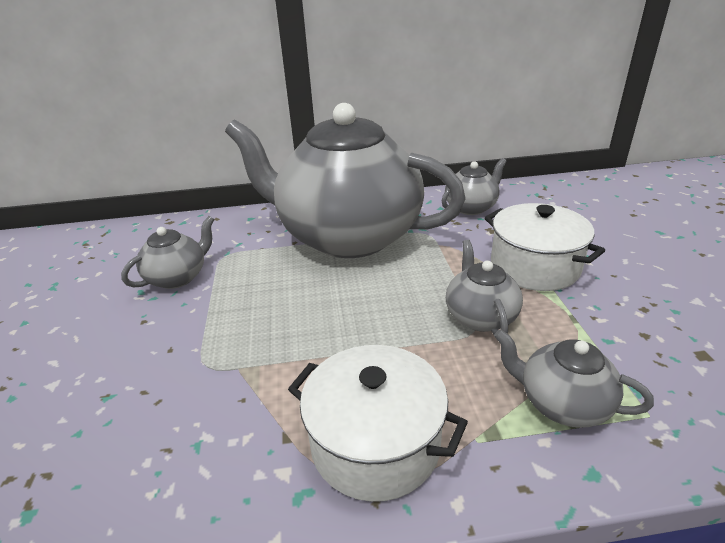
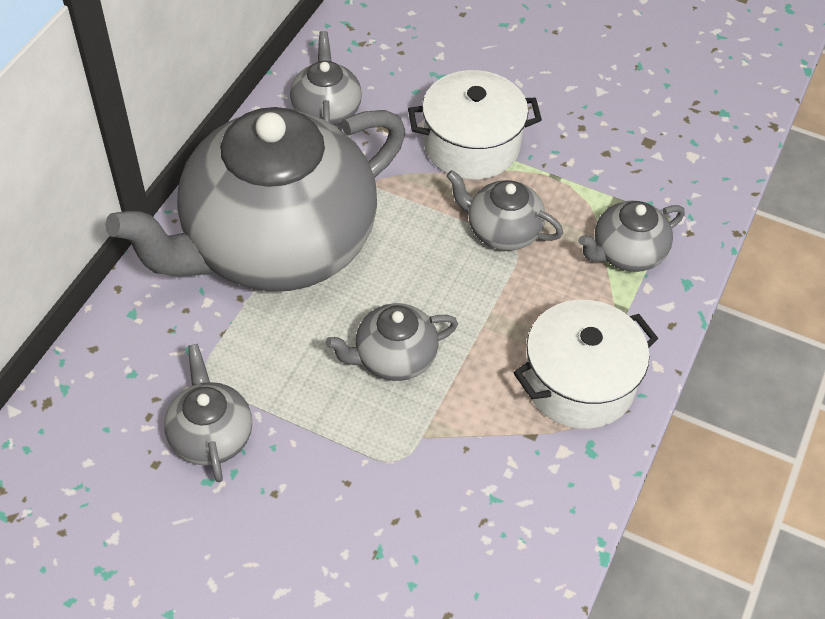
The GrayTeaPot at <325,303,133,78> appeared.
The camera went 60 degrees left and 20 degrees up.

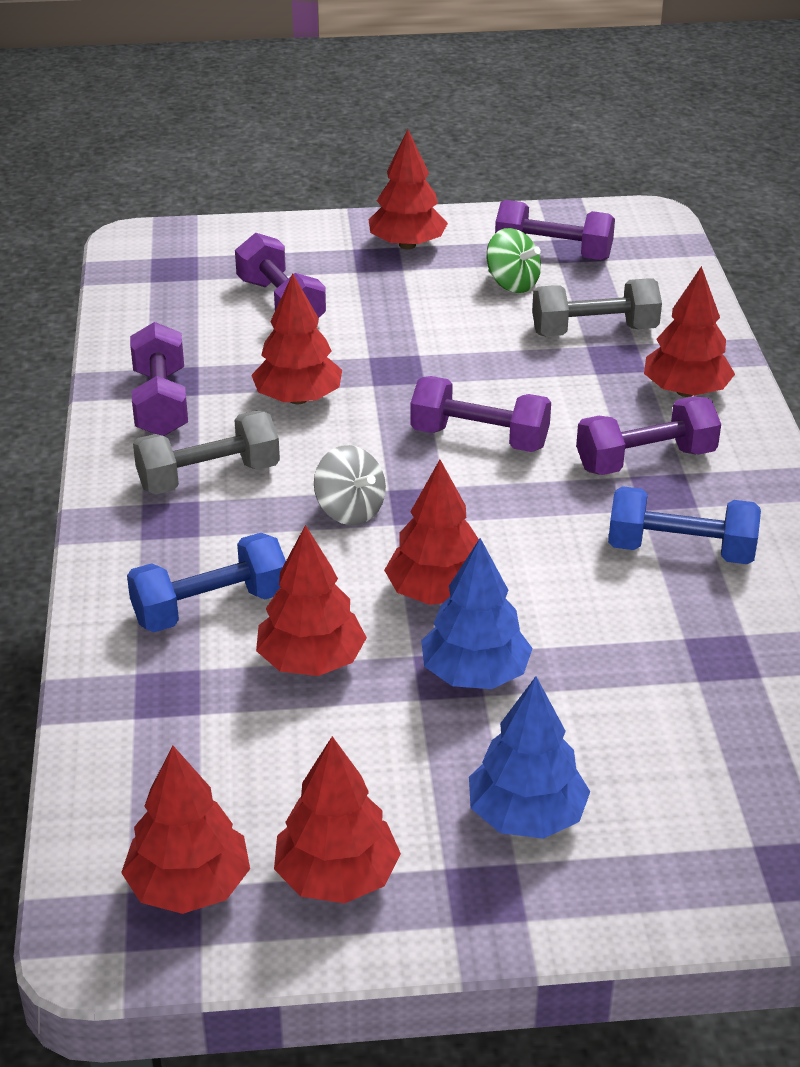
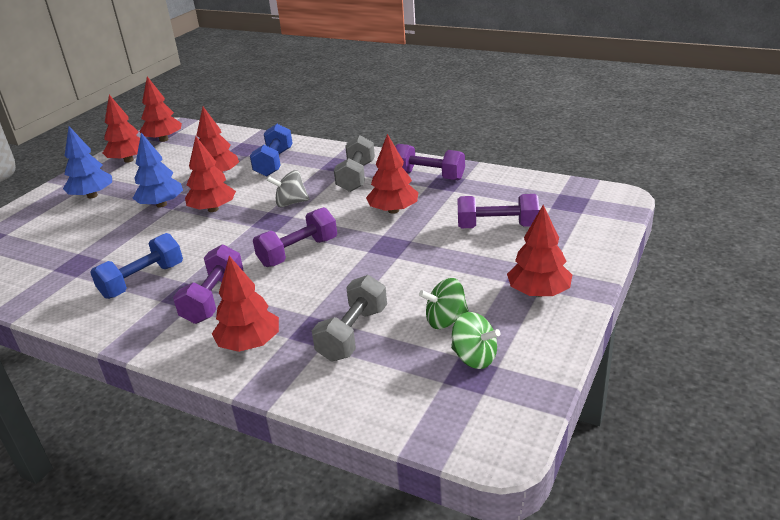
The VioletHandWeight at <495,200,120,61> was replaced by the GreenToyTop at <451,312,49,57>.
The camera went 125 degrees right and 5 degrees down.

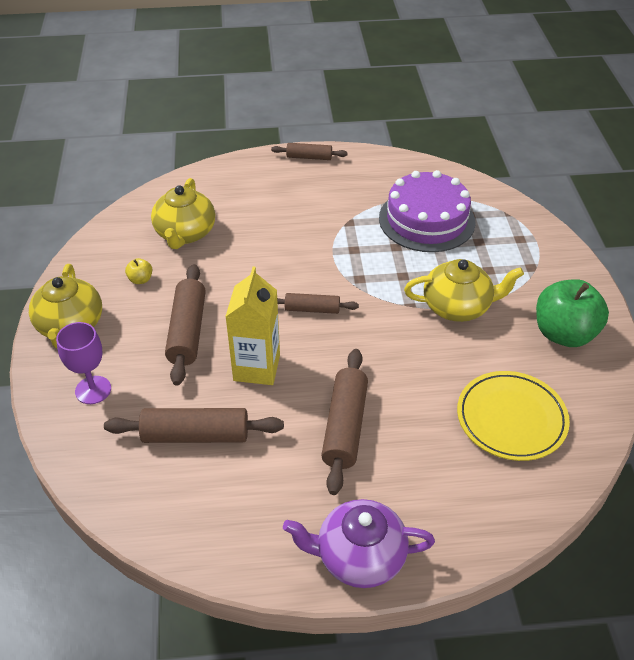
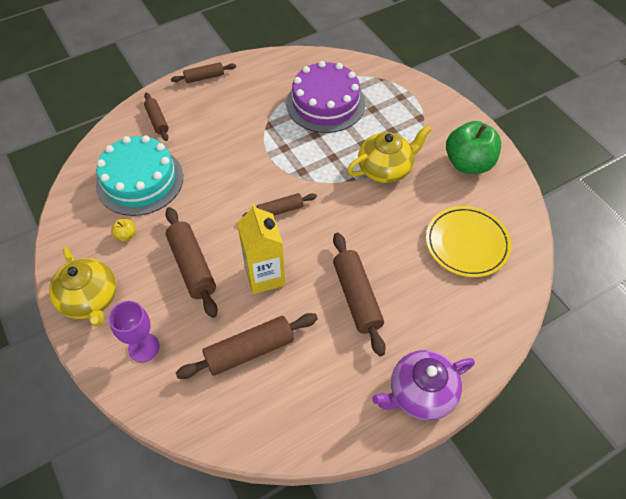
The YellowTeaPot at <151,178,64,71> was replaced by the AquaCake at <96,135,87,81>.
The DarkBrownPastryRoller at <144,93,24,48> appeared.
The camera went 25 degrees left and 10 degrees up.

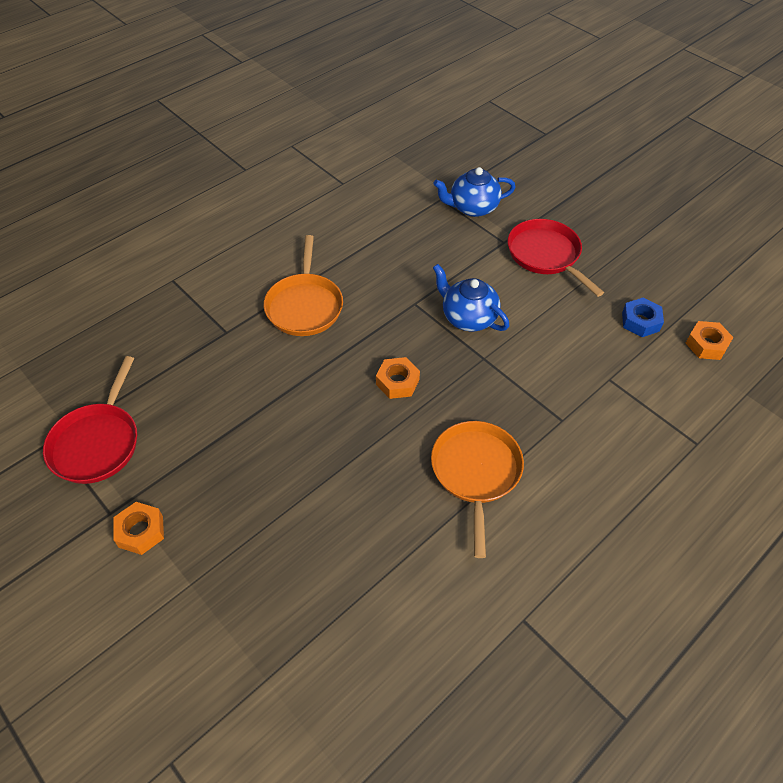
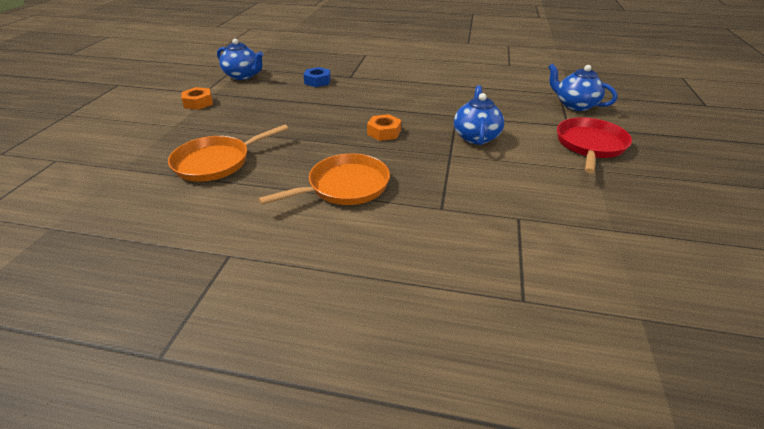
The OrangeColouredPan moved from <264,235,79,101> to <168,124,120,58>.
The RoyalBlueHexNut moved from <622,297,42,40> to <303,67,28,20>.
The OrangeColouredHexNut at <686,321,48,39> disappeared.
The CrimsonPan at <43,356,94,128> was replaced by the RoyalBlueTeaPot at <217,39,46,41>.
The camera went 55 degrees right and 15 degrees down.

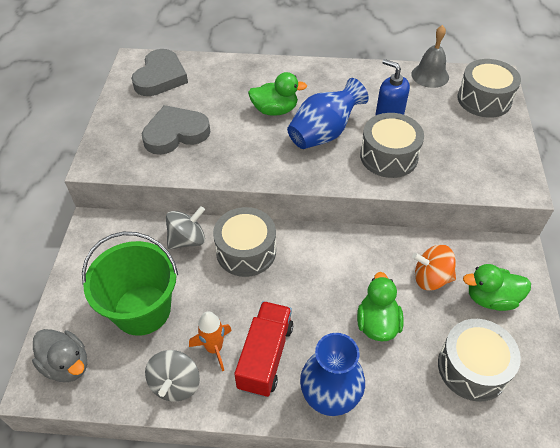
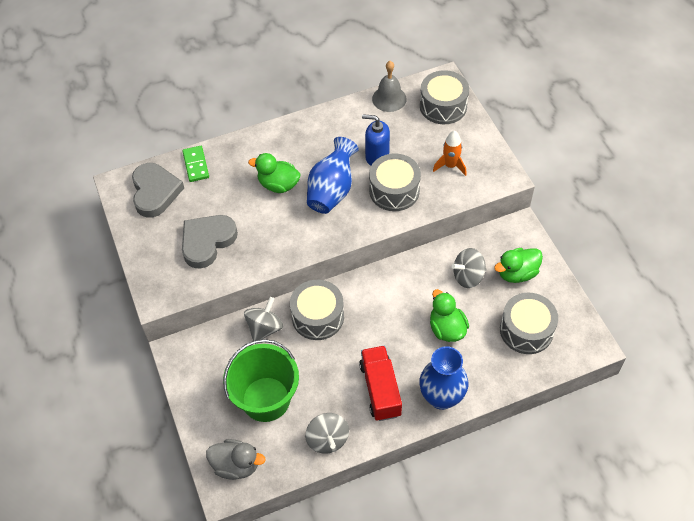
The GreenDuck at <248,72,59,44> turned 135 degrees counterclockwise.
The OrangeColouredToyTop at <412,245,44,46> became the GrayToyTop at <451,248,36,40>.
The OrangeColouredSpaceship moved from <189,311,43,60> to <433,131,34,45>.
The GreenDominoPiece at <183,146,26,36> appeared.
The camera went 25 degrees left and 5 degrees up.

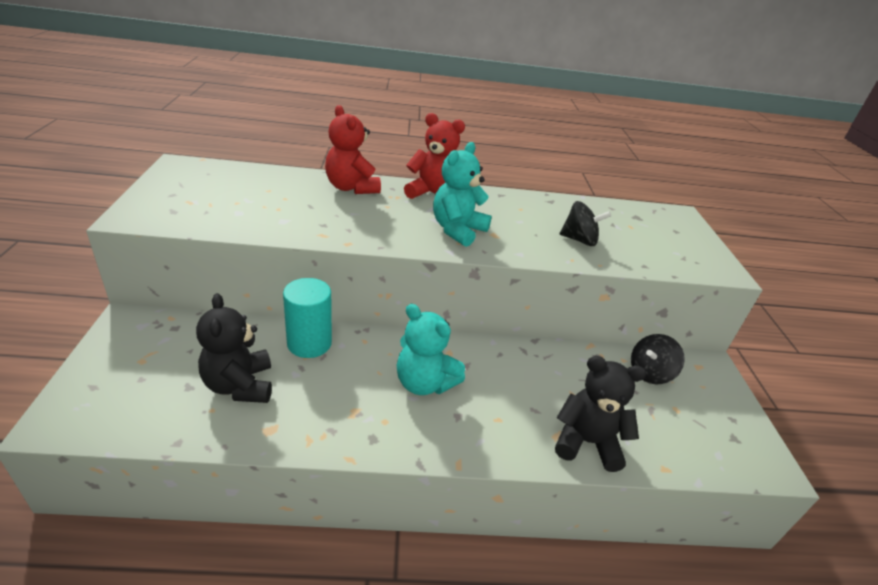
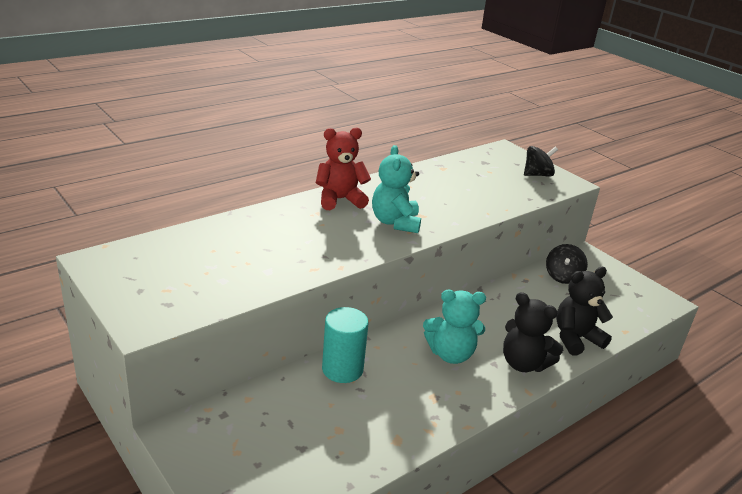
The CrimsonStuffedBear at <325,105,56,89> disappeared.
The JetBlackToyTop moved from <560,201,51,45> to <524,146,34,31>.
The JetBlackStuffedBear moved from <196,293,76,110> to <503,292,60,80>.
The camera went 35 degrees left and 5 degrees down.

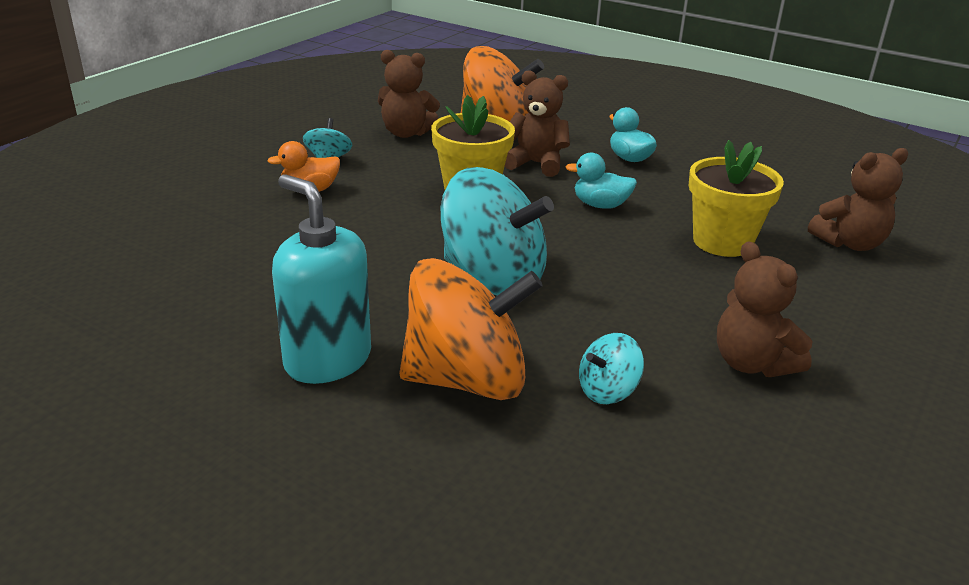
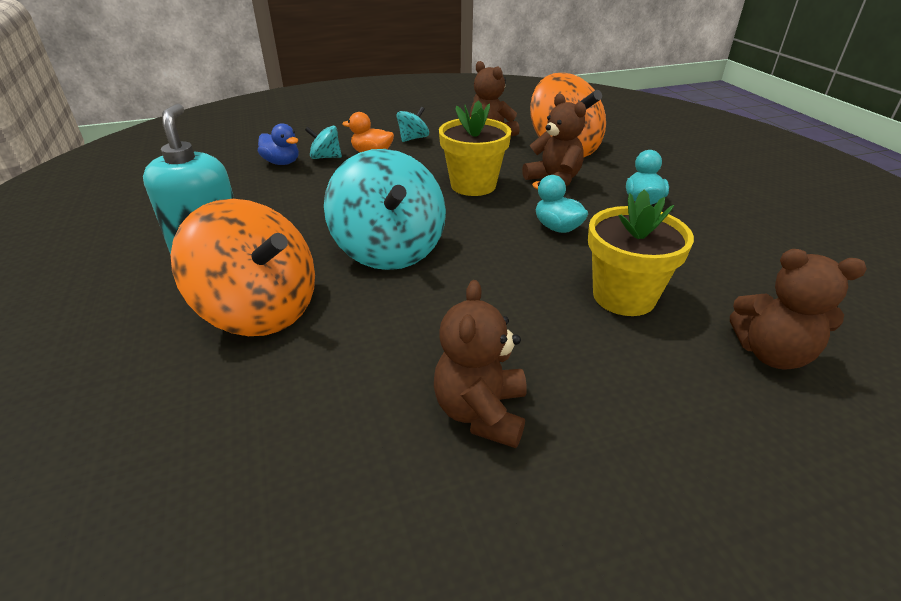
The AquaToyTop moved from <579,333,65,71> to <305,126,37,33>.
The RoyalBlueDuck at <258,123,41,42> appeared.
The camera went 40 degrees right and 5 degrees up.

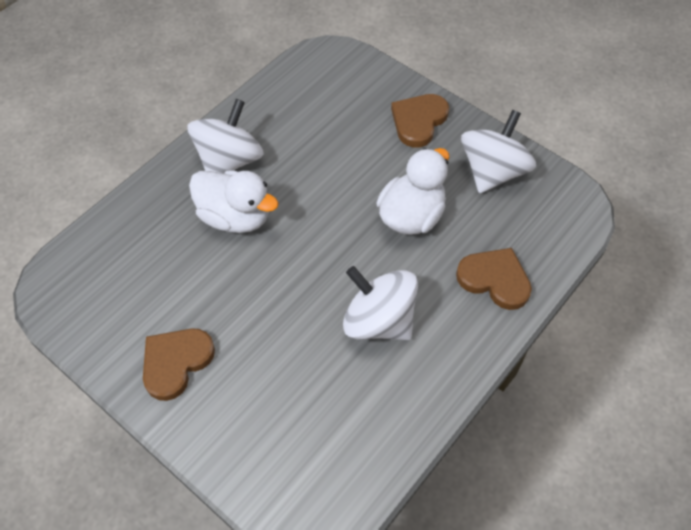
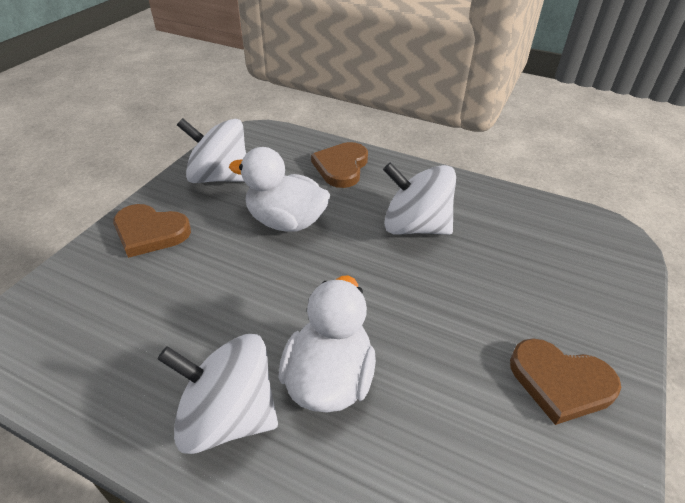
The PureWhiteToyTop at <343,266,75,74> turned 90 degrees clockwise.
The camera went 105 degrees left and 15 degrees down.

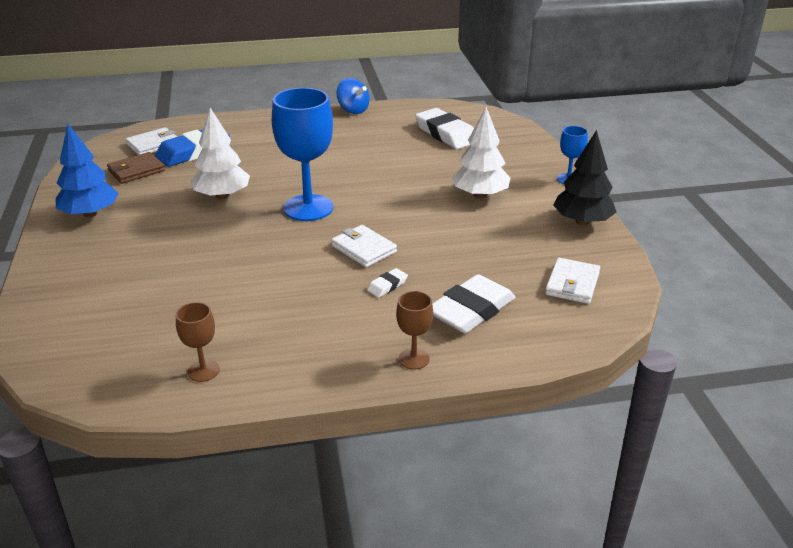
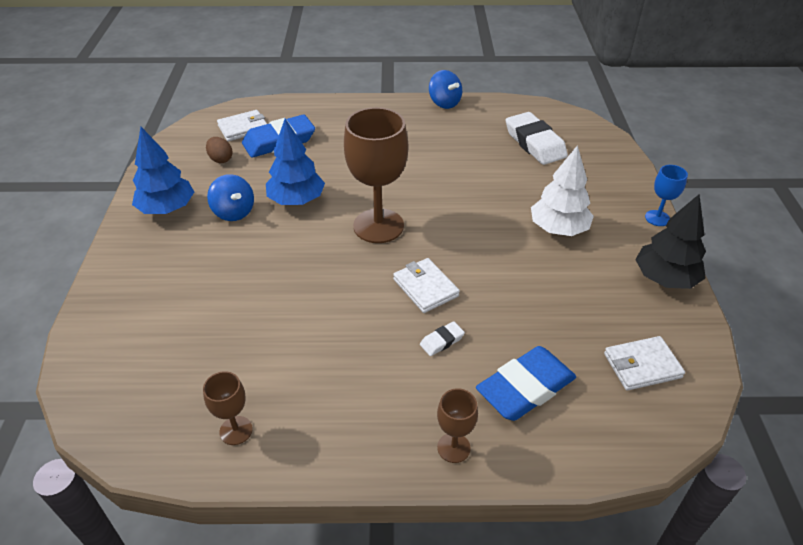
The RoyalBlueGoblet at <272,88,61,133> became the DarkBrownGoblet at <344,107,64,136>.
The PureWhiteTree at <190,108,60,91> became the RoyalBlueTree at <266,118,59,87>.
The DarkBrownWallet at <107,152,58,32> was replaced by the DarkBrownToyEgg at <206,137,26,26>.
The PureWhiteWallet at <545,258,55,46> turned 45 degrees clockwise.
The PureWhitePencilEraser at <432,274,83,59> became the RoyalBluePencilEraser at <476,346,100,75>.
The RoyalBlueToyTop at <207,174,47,47> appeared.
The camera went 10 degrees right and 10 degrees up.

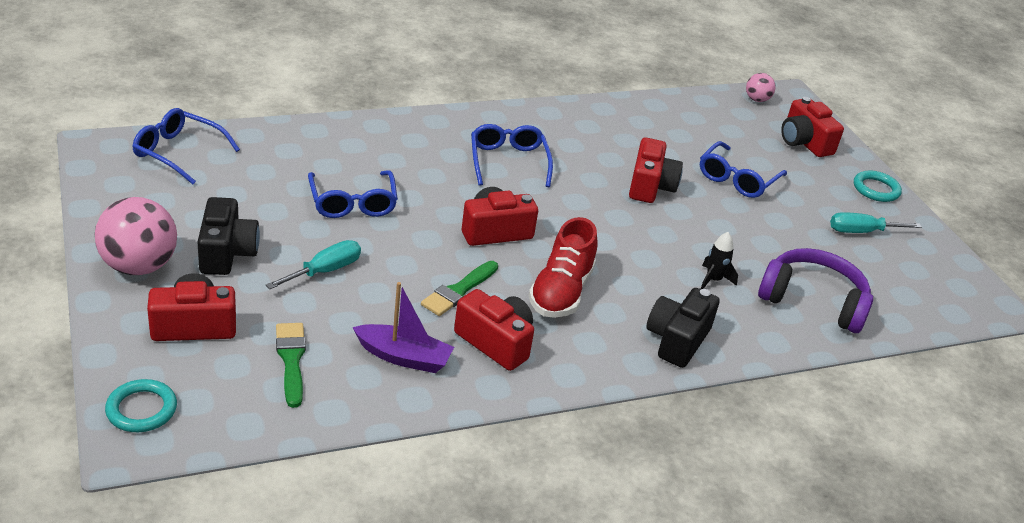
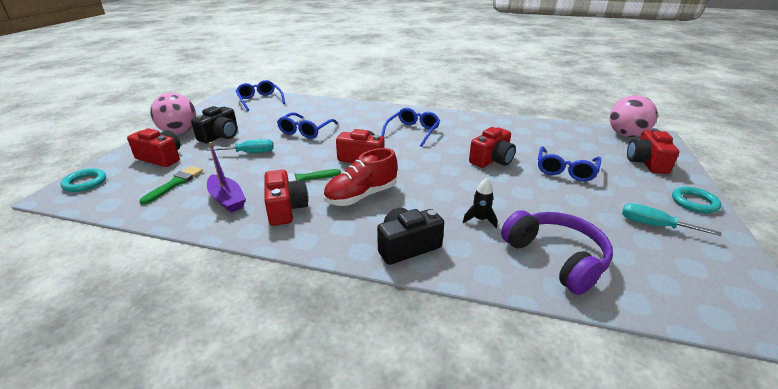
The RosyBall at <746,73,30,29> changed to 1.94 times the size.
The RoyalBlueSpectacles at <700,141,87,57> turned 45 degrees counterclockwise.
The camera went 40 degrees right and 5 degrees down.

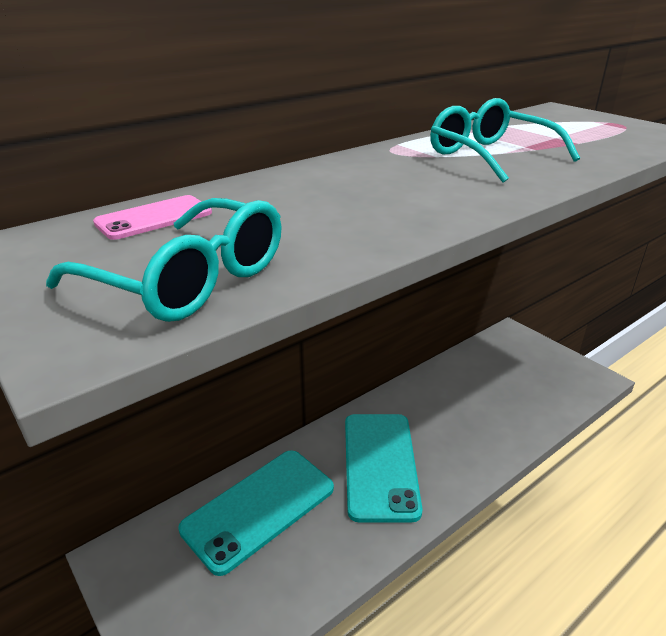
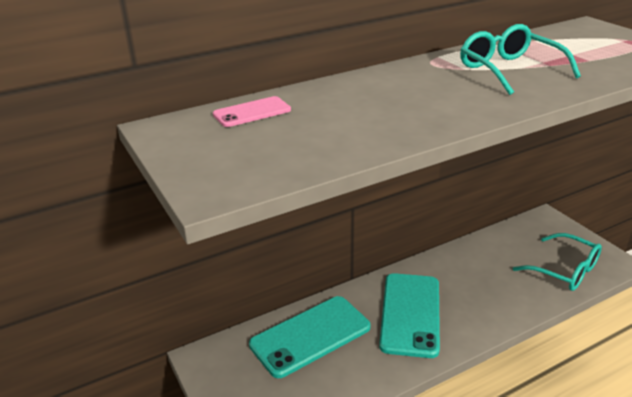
The AquaSpectacles moved from <46,198,236,124> to <513,233,89,58>.
The camera went 10 degrees right and 0 degrees up.

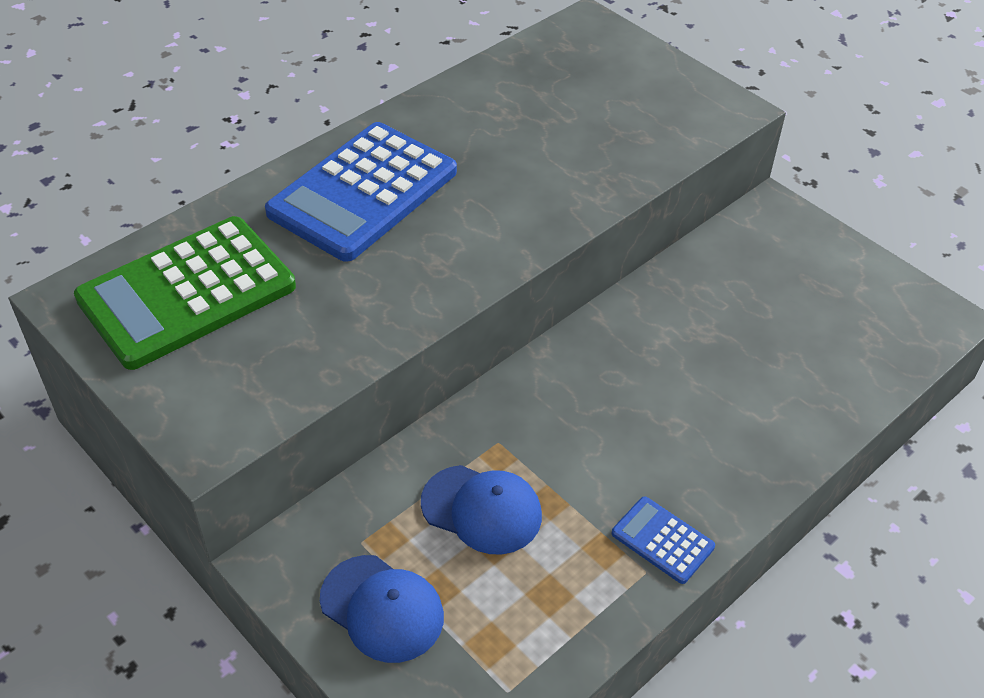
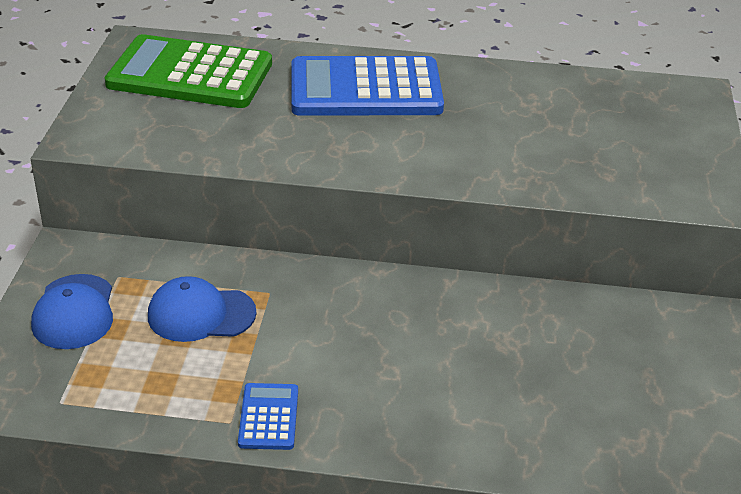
The RoyalBlueCap at <421,465,121,90> turned 105 degrees clockwise.
The camera went 50 degrees right and 10 degrees down.

